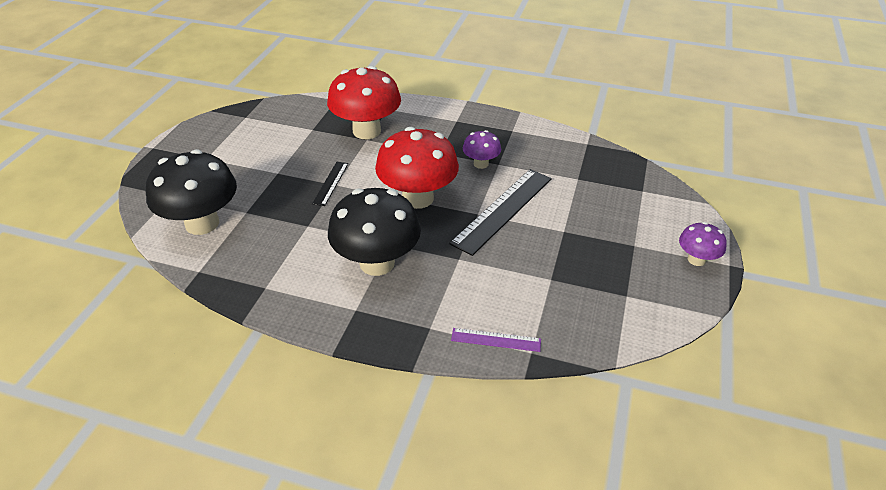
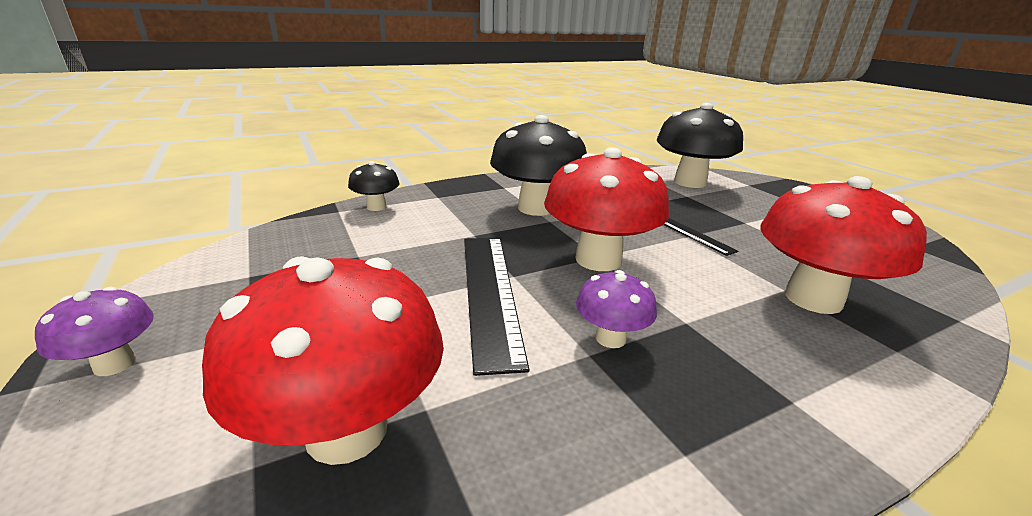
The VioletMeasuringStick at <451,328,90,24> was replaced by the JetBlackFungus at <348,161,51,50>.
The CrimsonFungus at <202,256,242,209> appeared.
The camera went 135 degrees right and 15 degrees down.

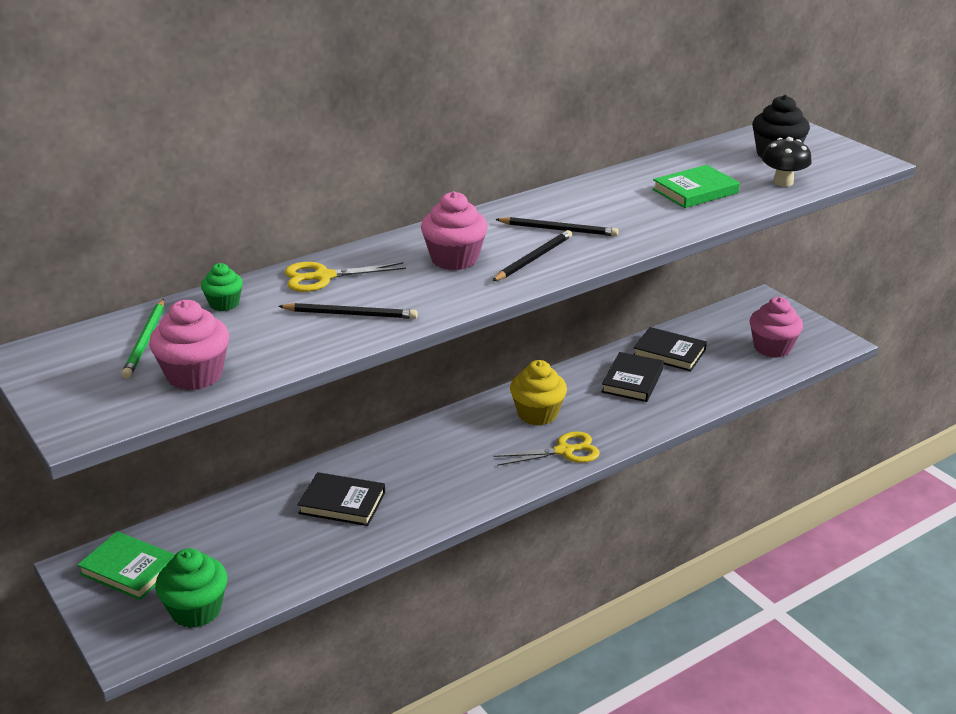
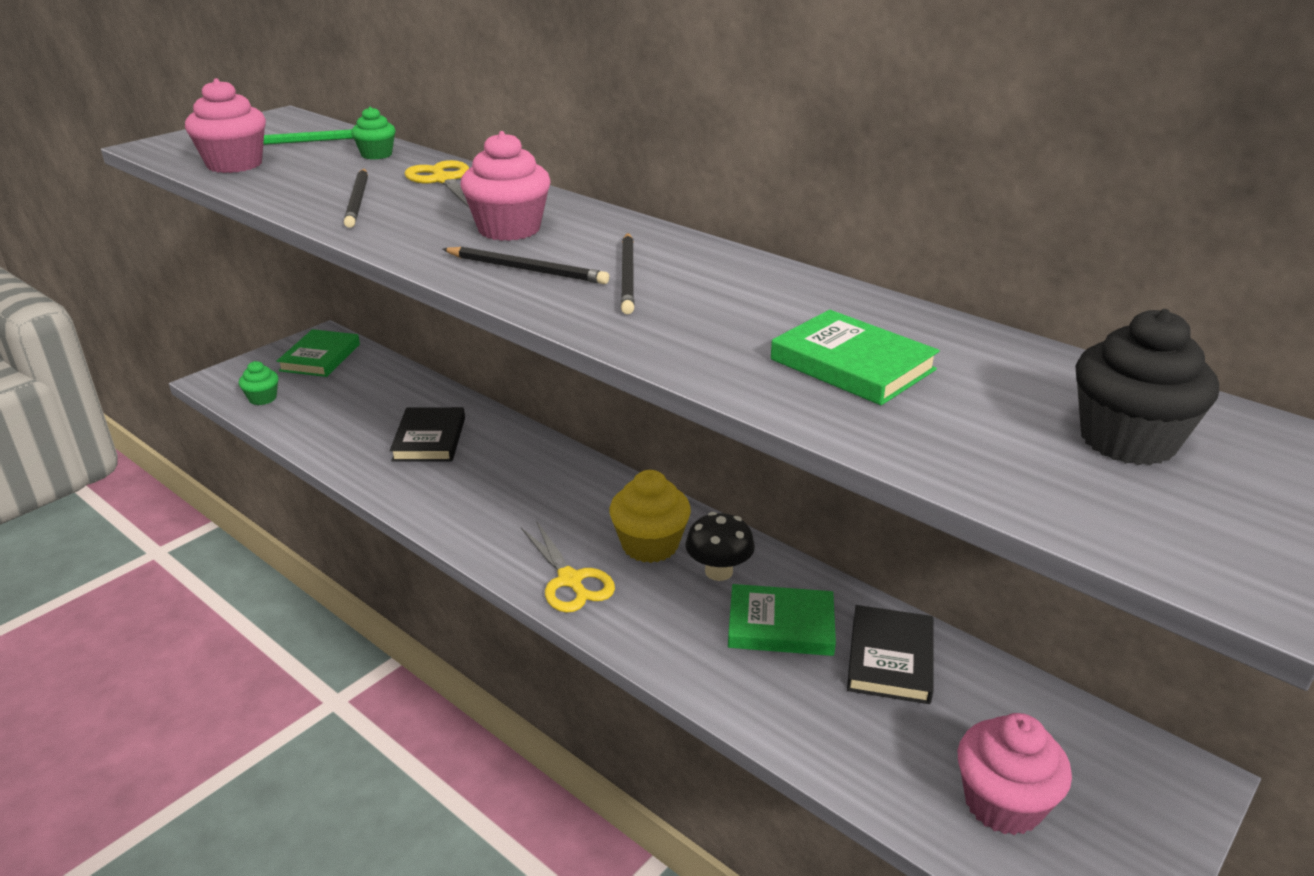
The JetBlackFungus moved from <762,137,50,50> to <685,512,70,69>.
The JetBlackHardback at <601,352,63,50> became the GreenHardback at <728,584,108,72>.
The GreenFairyCake at <155,548,72,80> changed to 0.58 times the size.
The camera went 75 degrees right and 0 degrees up.

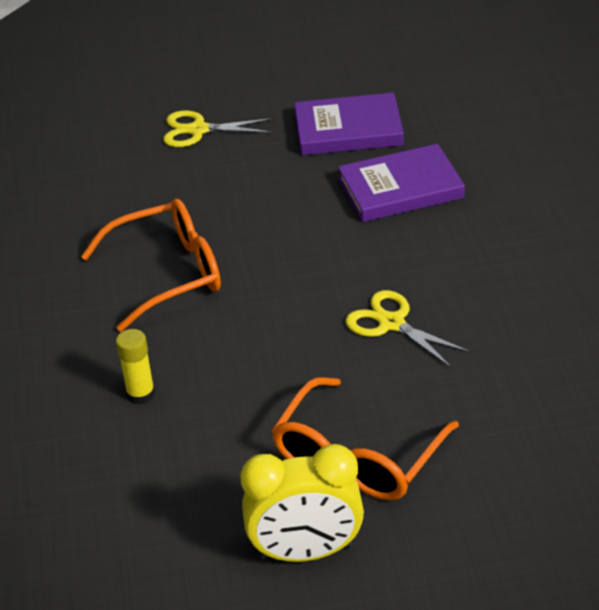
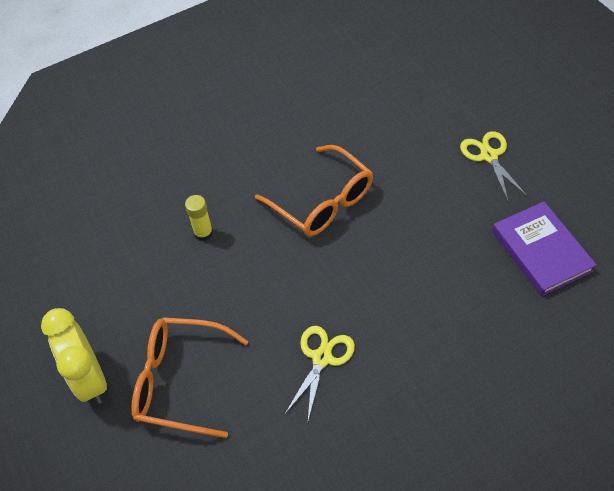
The VioletHardback at <338,144,127,78> disappeared.
The camera went 70 degrees right and 15 degrees up.

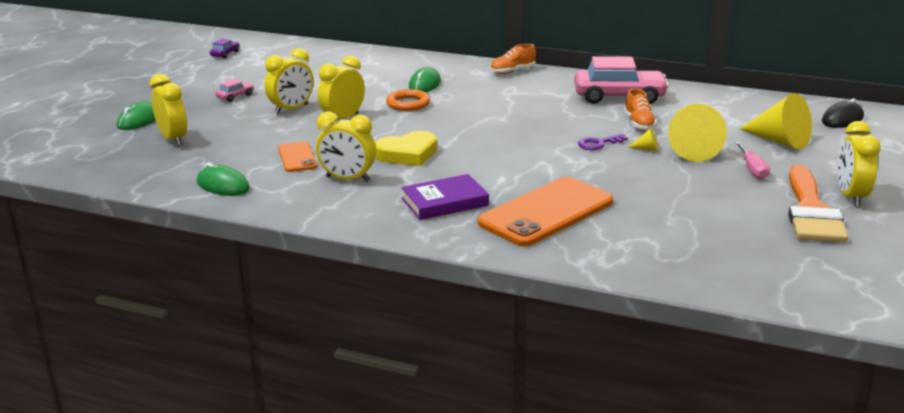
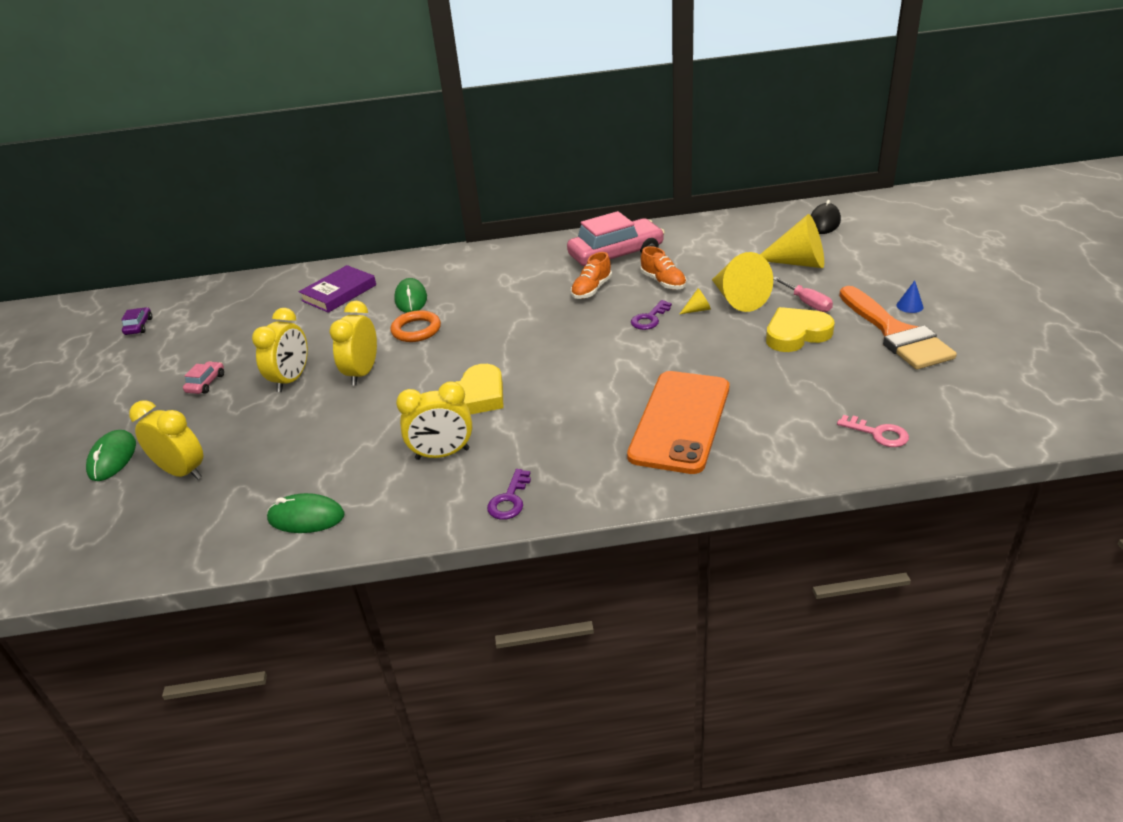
The OrangeColouredSneaker moved from <490,44,46,30> to <571,252,41,47>.
The YellowClock at <838,121,43,86> was replaced by the RoyalBlueSolidCone at <897,281,26,32>.
The OrangeColouredMobilePhone at <278,141,39,31> disappeared.
The VioletHardback moved from <401,174,88,46> to <299,265,77,48>.
The YellowHeart at <766,307,69,45> appeared.
The RosyKey at <837,415,72,32> appeared.
The VioletKey at <487,469,44,51> appeared.
The camera went 25 degrees left and 10 degrees up.

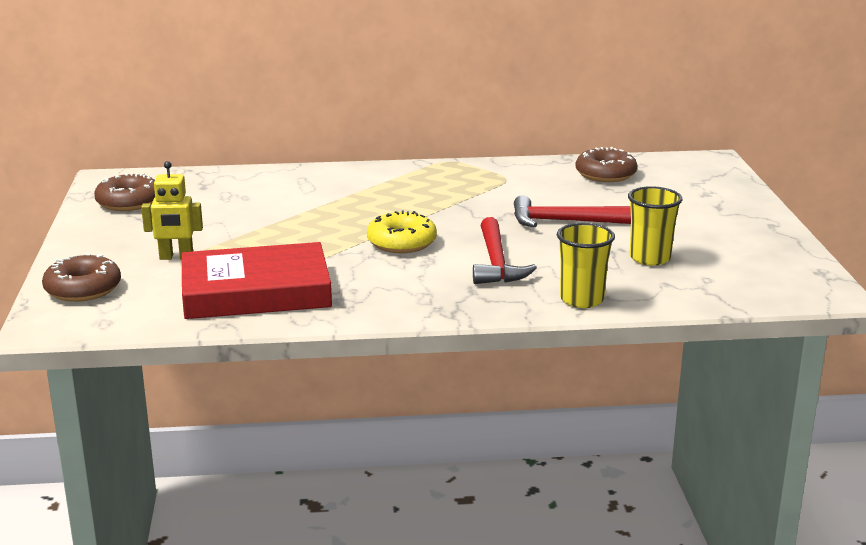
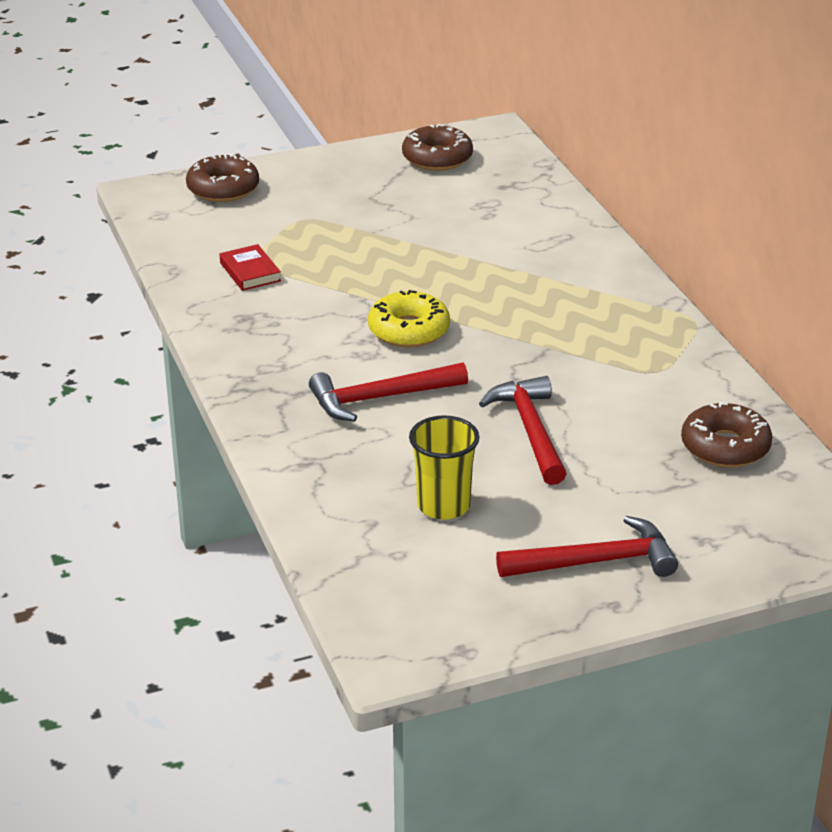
The YellowRobotFigure at <141,161,62,99> disappeared.
The YellowBeaker at <557,223,58,85> disappeared.
The CrimsonHardback at <182,242,150,77> changed to 0.41 times the size.
The CrimsonCarpenter'sHammer at <496,516,182,61> appeared.
The camera went 75 degrees right and 10 degrees up.

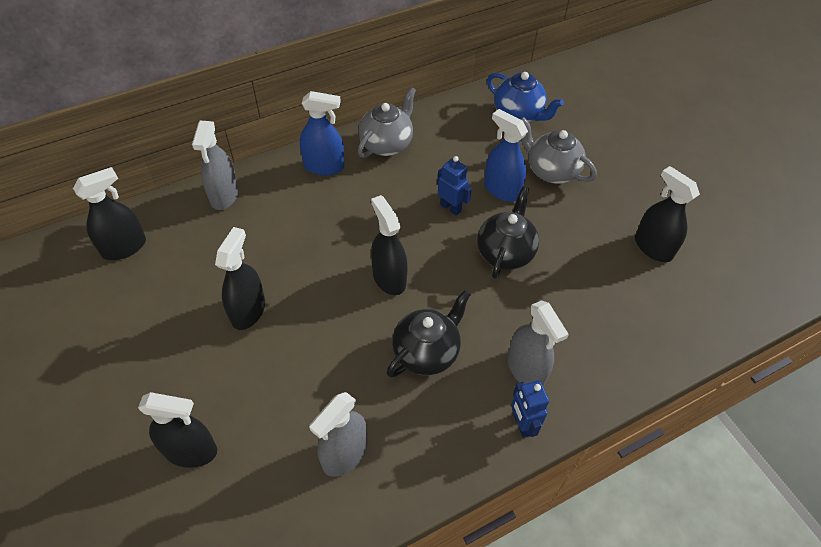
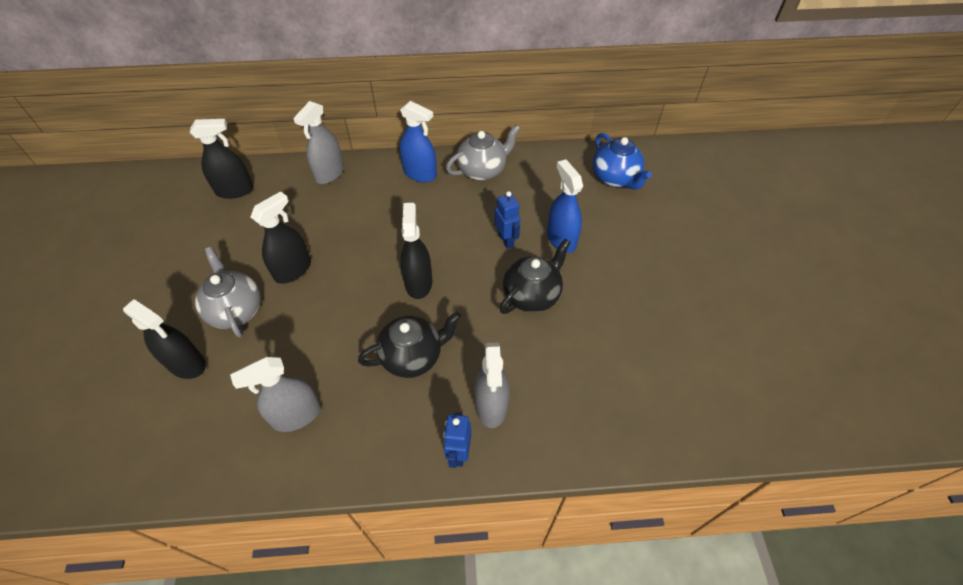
The GrayTeaPot moved from <520,117,77,67> to <195,247,66,91>.
The JetBlackSprayBottle at <635,166,65,96> disappeared.
The camera went 25 degrees right and 0 degrees up.

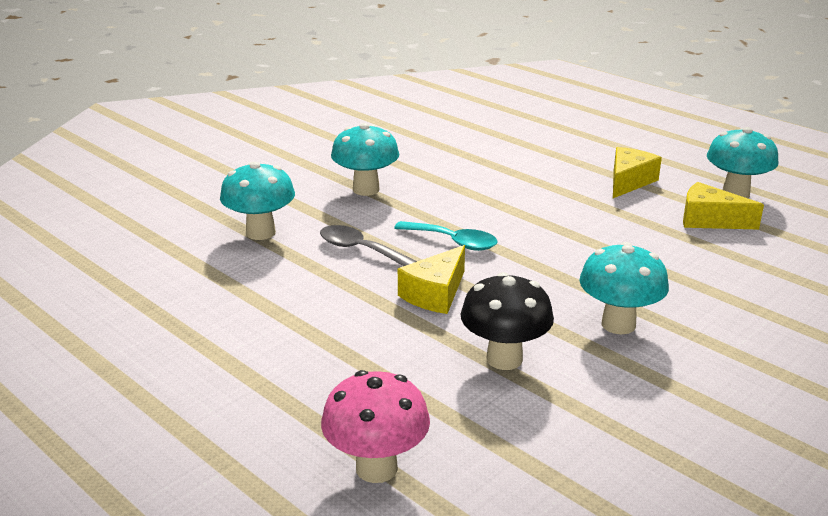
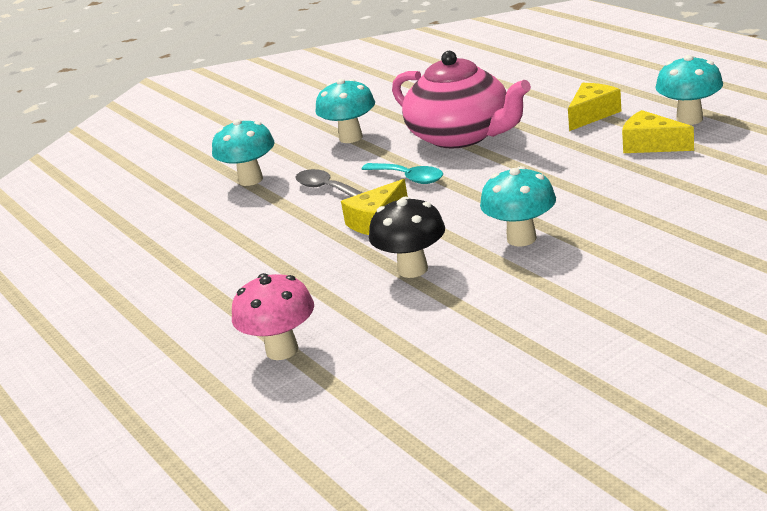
The RosyTeaPot at <392,51,139,98> appeared.
The camera went 15 degrees right and 0 degrees up.

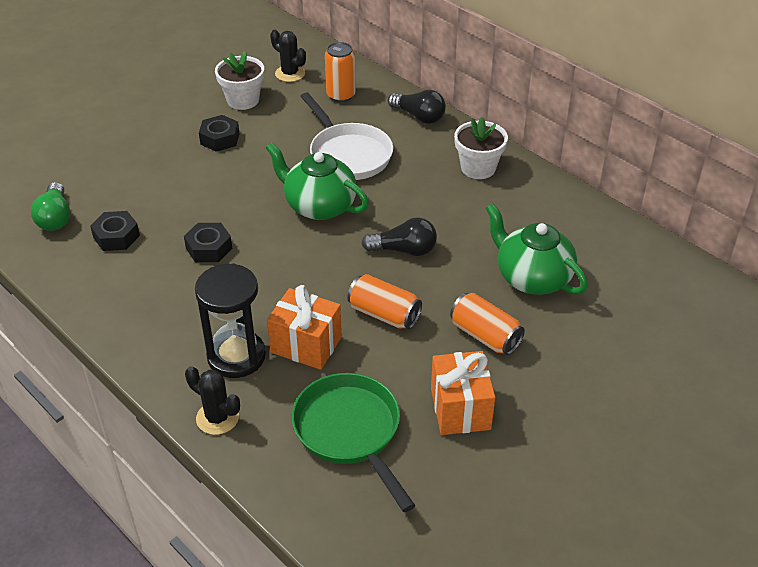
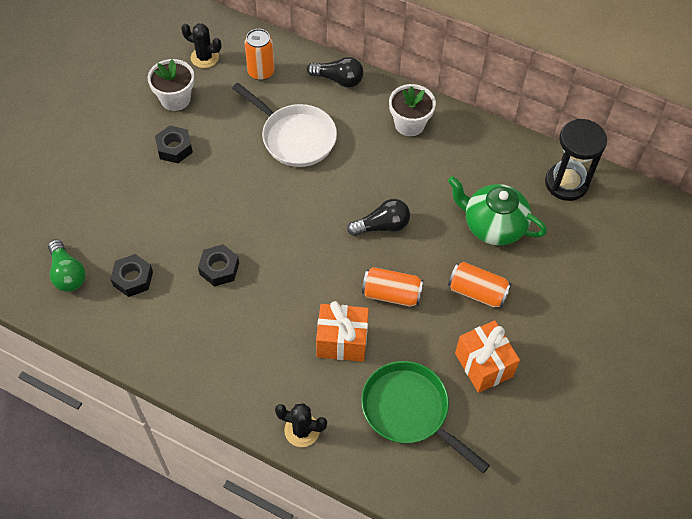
The GreenTeaPot at <266,142,103,78> disappeared.
The JetBlackSandTimer moved from <195,263,71,115> to <545,119,62,82>.
The camera went 20 degrees left and 15 degrees up.

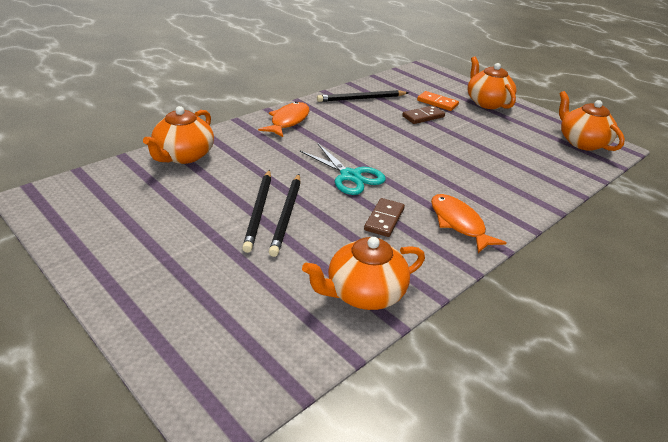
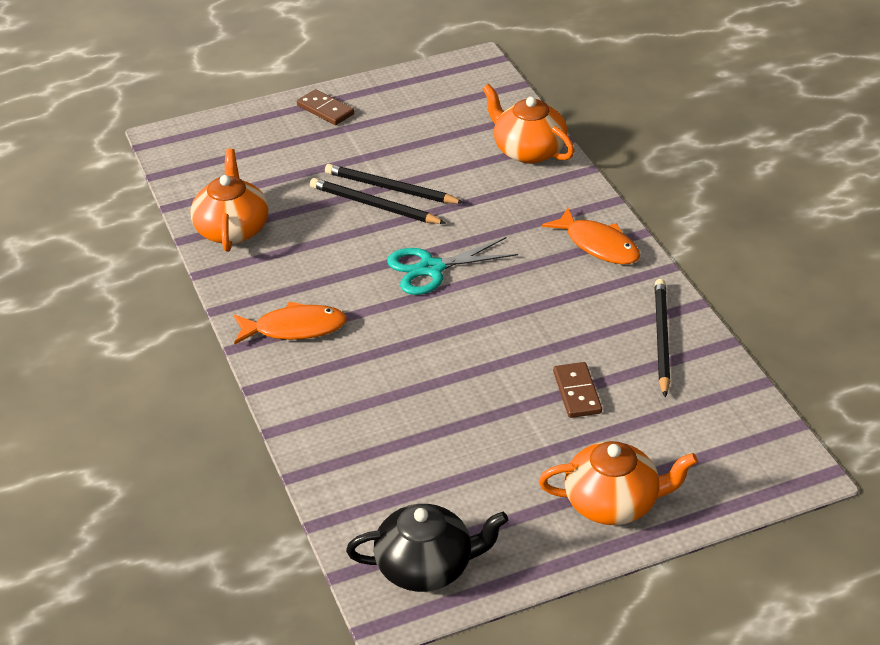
The OrangeColouredDominoPiece at <417,91,42,20> disappeared.
The OrangeColouredTeaPot at <559,91,66,60> became the JetBlackTeaPot at <346,504,162,88>.
The DarkBrownDominoPiece moved from <364,198,41,39> to <297,89,57,36>.
The camera went 115 degrees right and 5 degrees up.

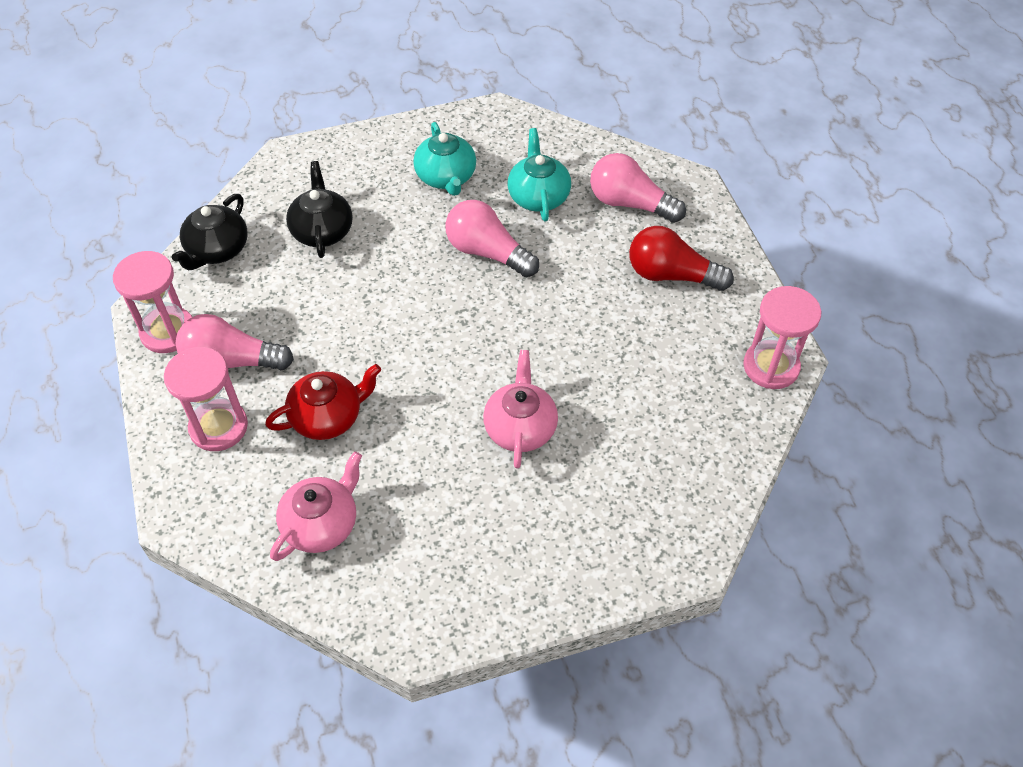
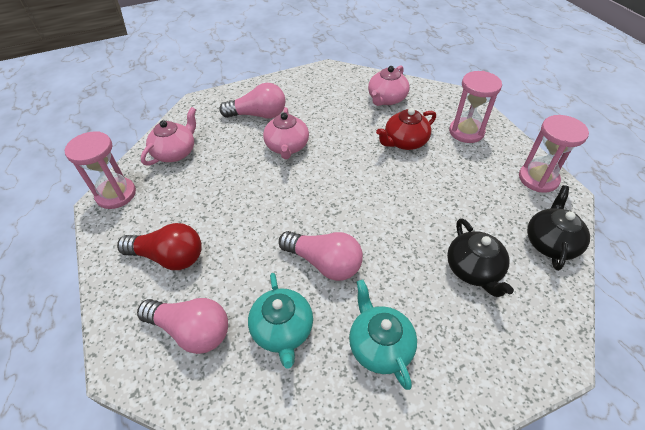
The RosyBulb moved from <176,314,118,56> to <219,83,67,36>.
The RosyTeaPot at <141,107,55,59> appeared.
The camera went 175 degrees right and 5 degrees down.

